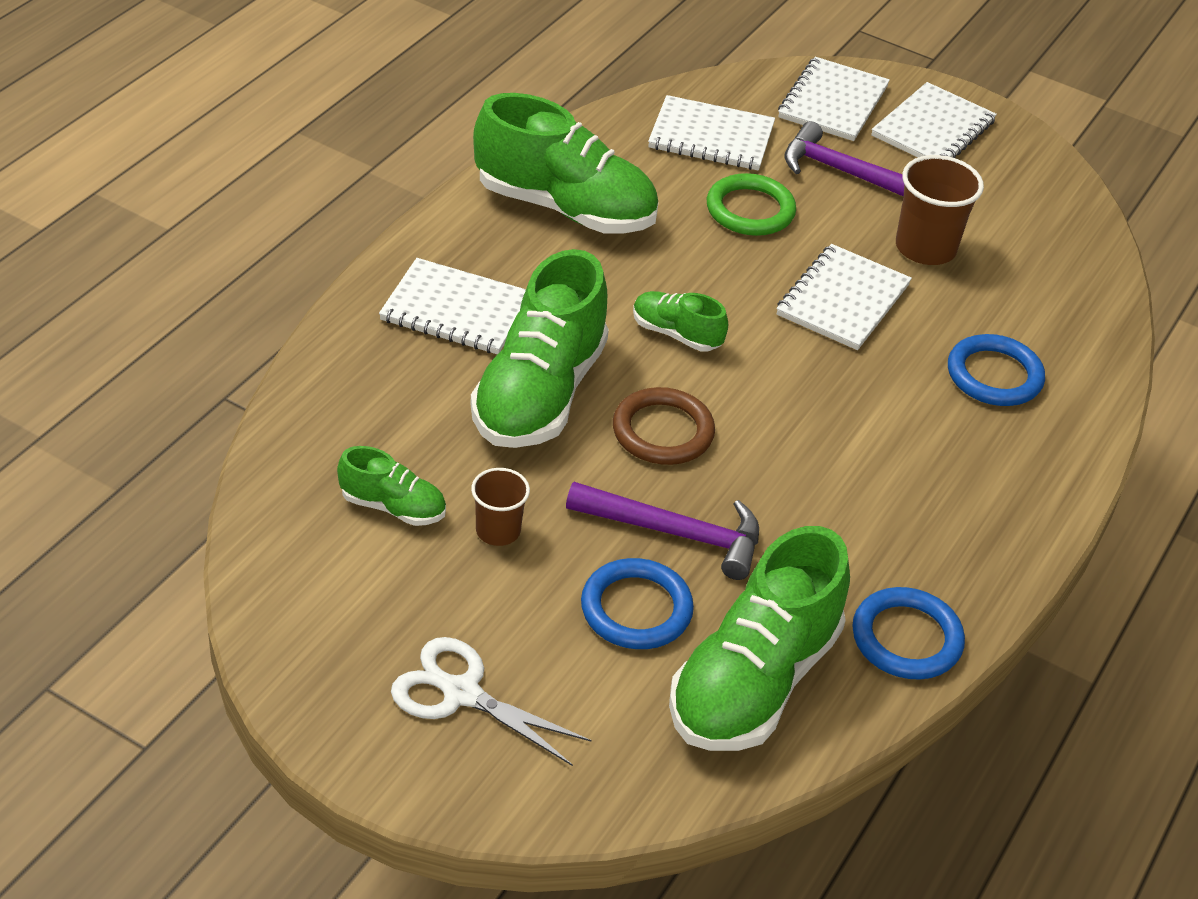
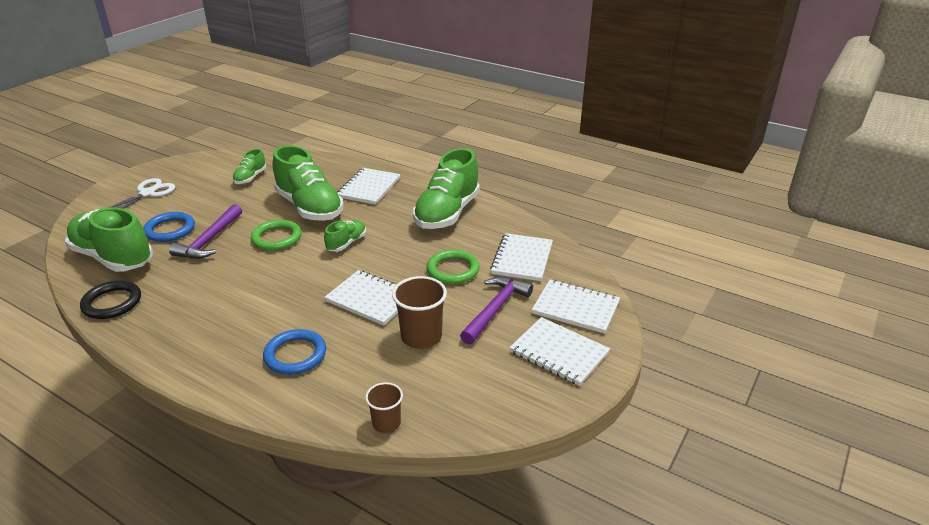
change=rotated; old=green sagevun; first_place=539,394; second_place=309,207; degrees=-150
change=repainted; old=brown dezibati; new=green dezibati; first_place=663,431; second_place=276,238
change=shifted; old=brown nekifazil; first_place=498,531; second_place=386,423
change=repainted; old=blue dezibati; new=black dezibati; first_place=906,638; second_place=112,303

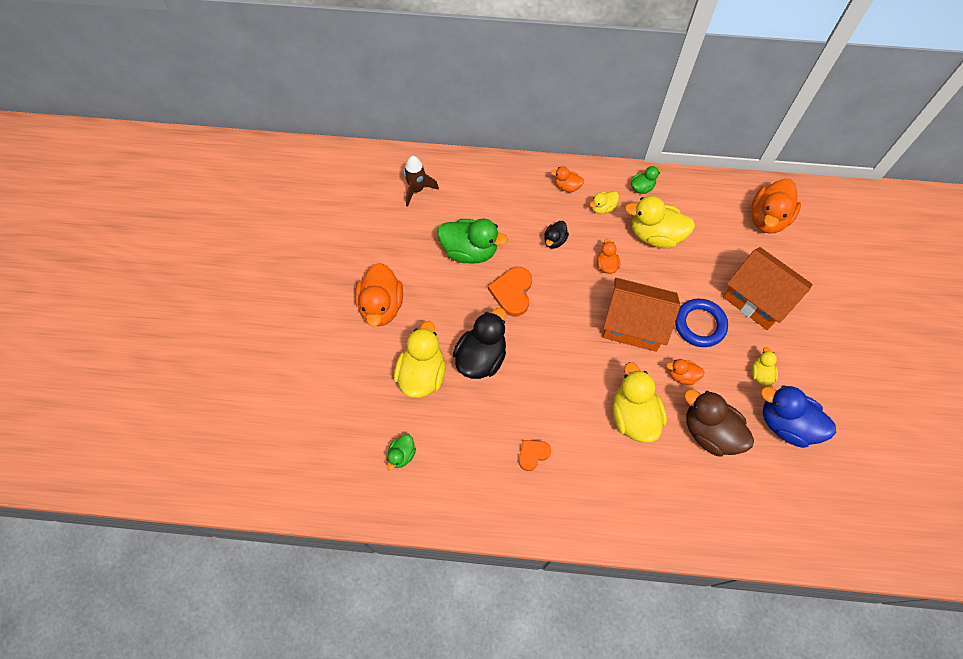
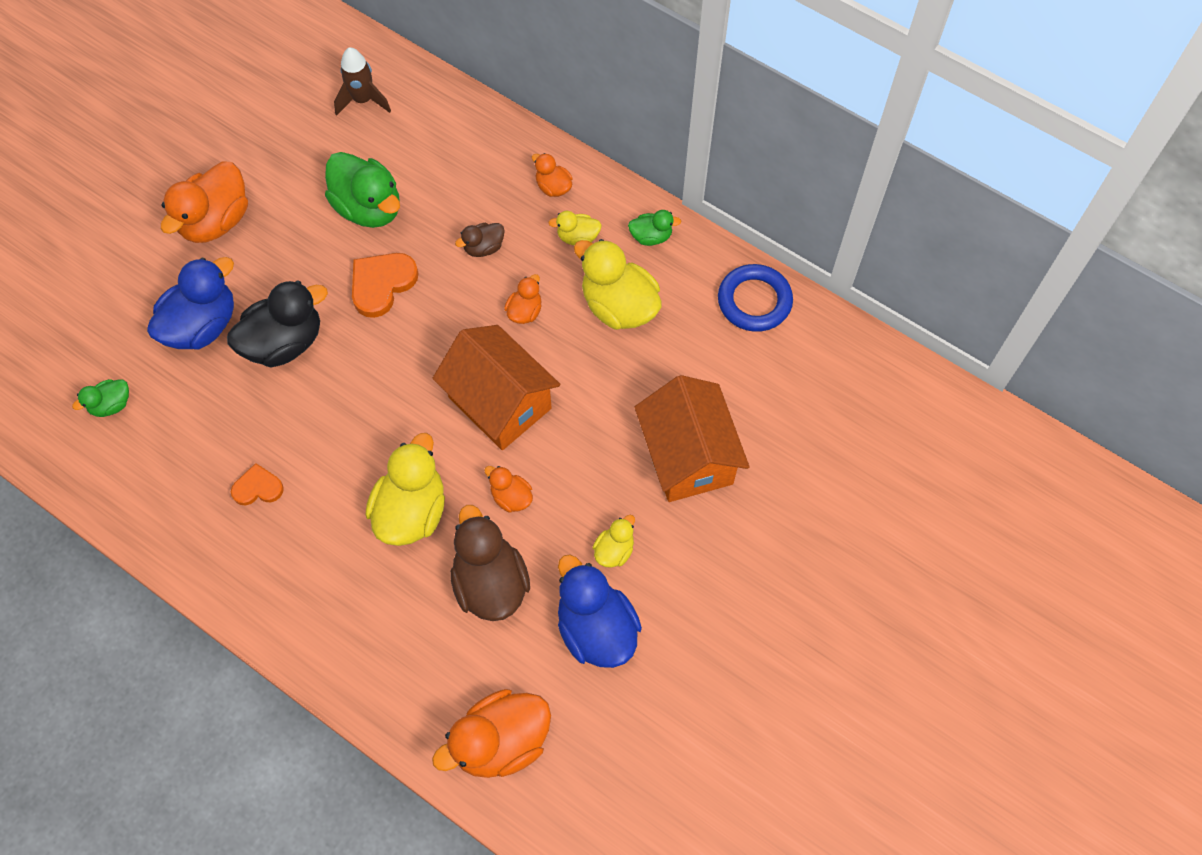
change=shifted; old=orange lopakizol; first_place=767,219; second_place=501,742
change=repainted; old=black lopakizol; new=brown lopakizol; first_place=554,240; second_place=483,248
change=shifted; old=blue dezibati; first_place=699,324; second_place=754,301
change=repainted; old=yellow lopakizol; new=blue lopakizol; first_place=422,374; second_place=202,326

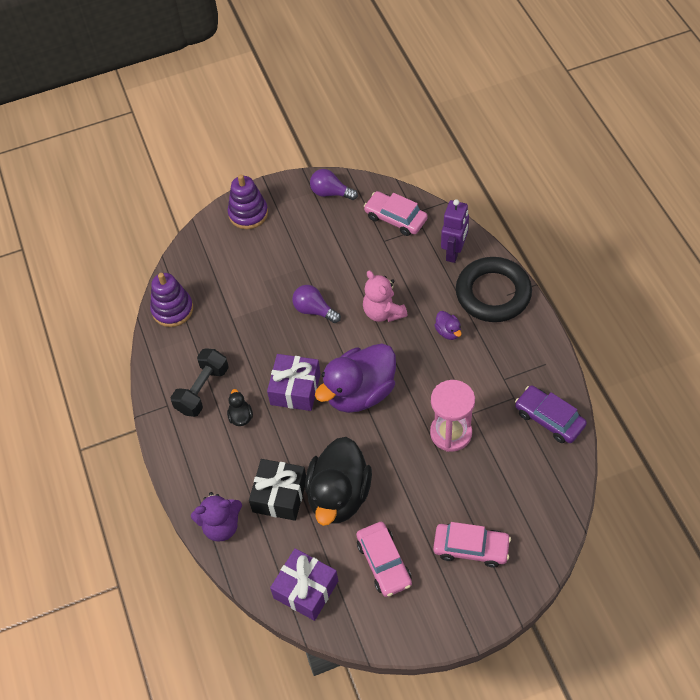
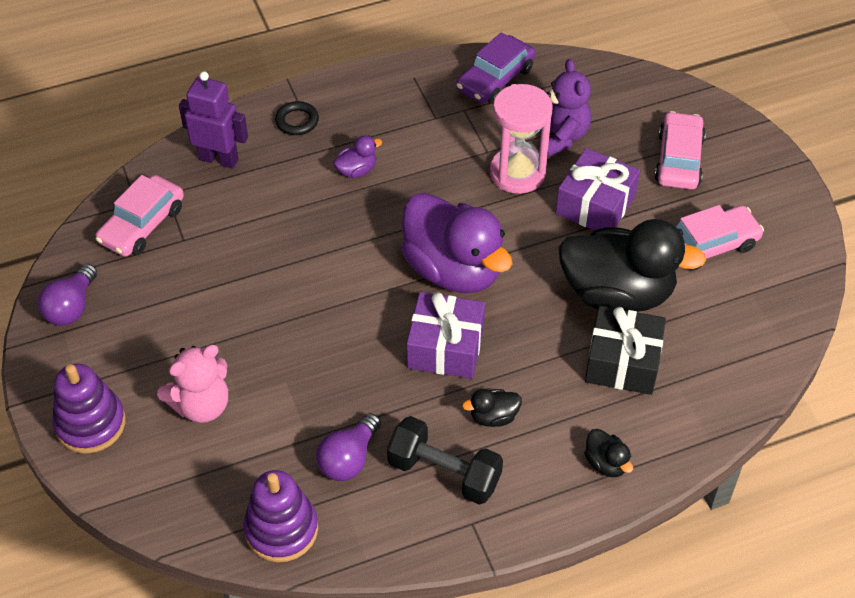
change=scaled; old=black dezibati; first_place=493,293; second_place=297,121; factor=0.41
change=shifted; old=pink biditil; first_place=383,312; second_place=201,405
change=shifted; old=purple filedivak; first_place=314,310; second_place=349,459
change=shifted; old=purple biditil; first_place=221,526; second_place=559,136
change=shifted; old=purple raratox; first_place=306,589; second_place=595,205
change=new; new=black lopakizol; second_place=606,463

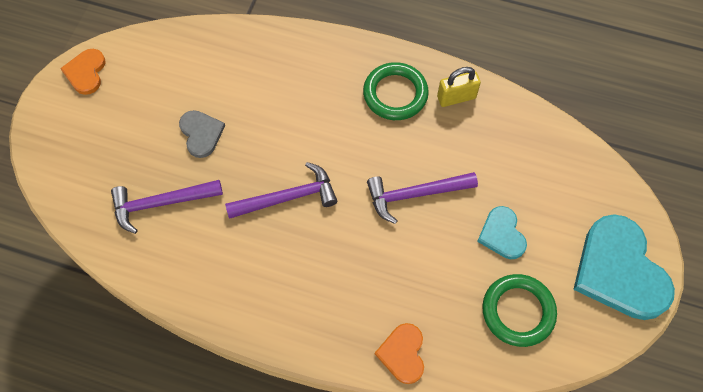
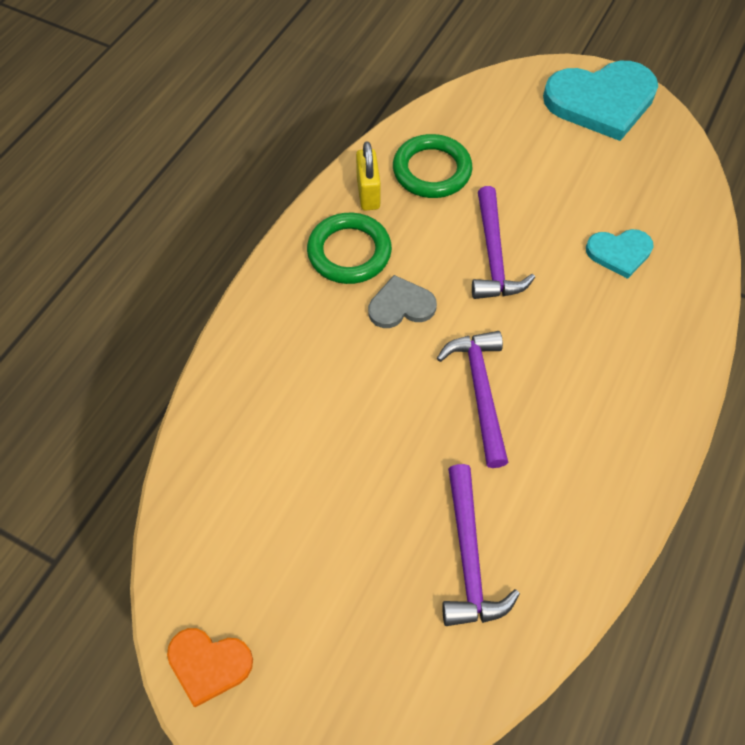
change=shifted; old=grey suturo; first_place=201,134; second_place=401,305
change=shifted; old=turquoise suturo; first_place=502,234; second_place=619,253
change=shifted; old=green dezibati; first_place=518,311; second_place=432,170
change=gone; old=orange suturo; first_place=403,354

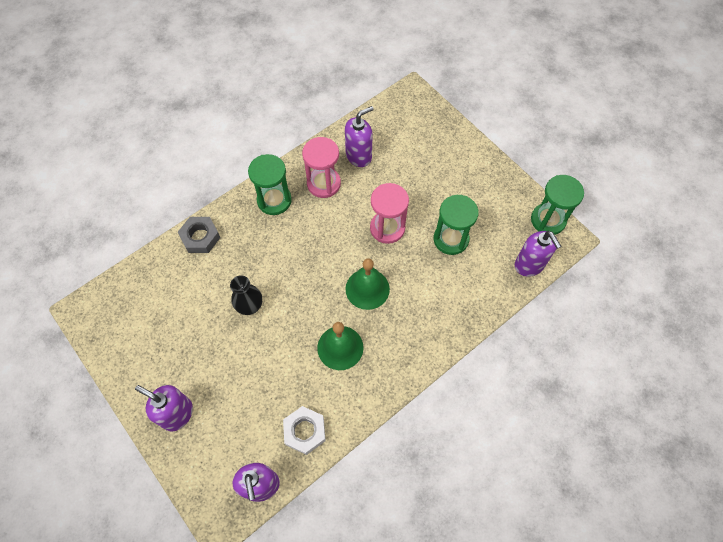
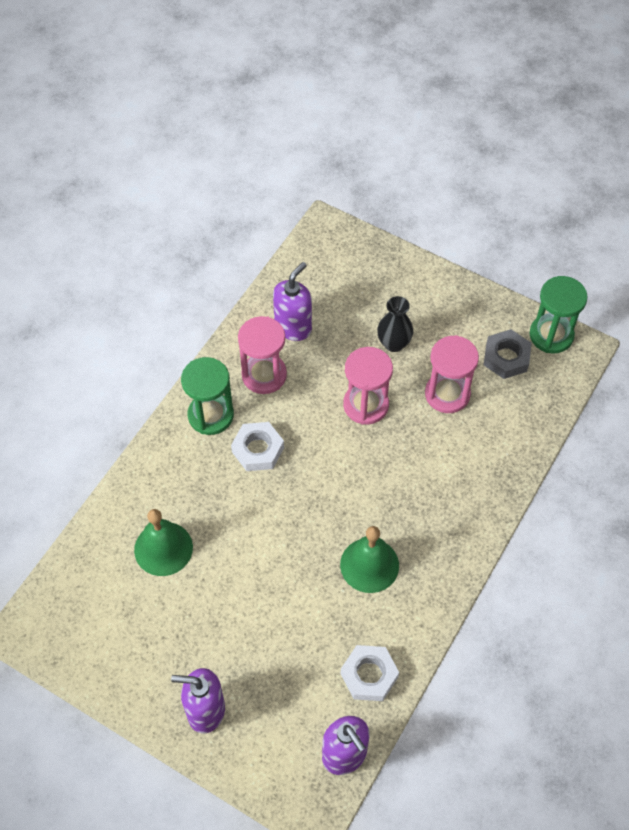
change=repainted; old=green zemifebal; new=pink zemifebal; first_place=451,239; second_place=447,394
change=shifted; old=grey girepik; first_place=200,237; second_place=506,358
change=gone; old=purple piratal; first_place=529,265
change=shifted; old=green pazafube; first_place=367,289; second_place=163,548
change=shifted; old=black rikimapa; first_place=250,306; second_place=393,343
change=new; new=white girepik; second_place=258,450

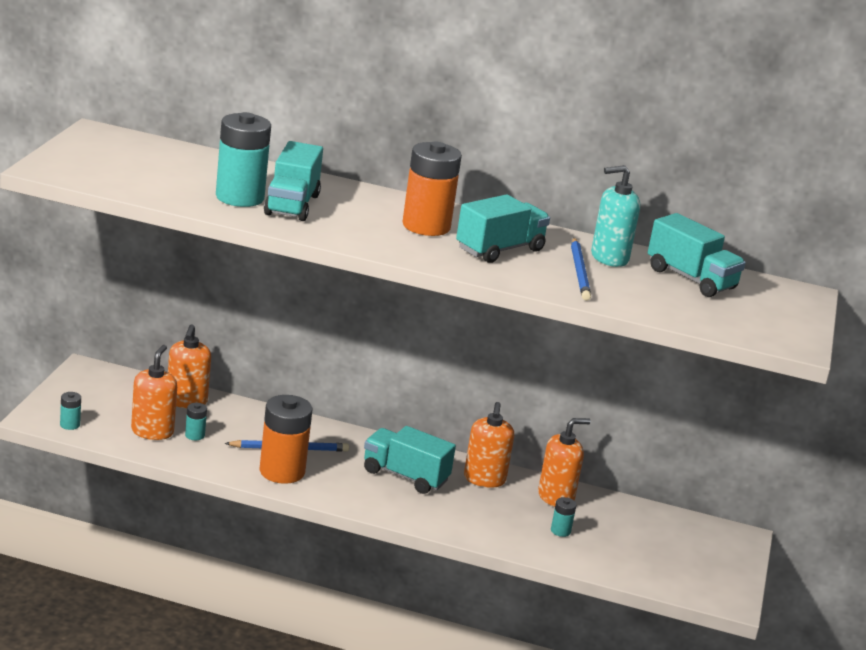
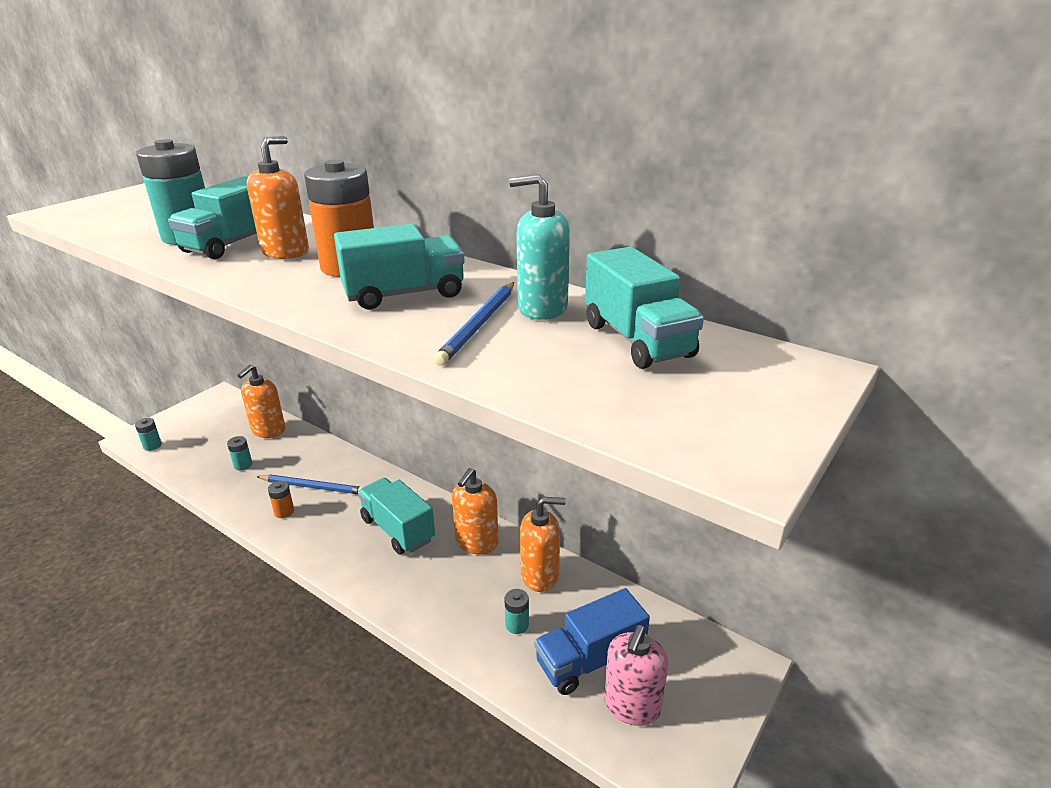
change=shifted; old=orange piratal; first_place=152,431; second_place=285,252
change=scaled; old=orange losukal; first_place=282,471; second_place=284,512; factor=0.44
change=new; new=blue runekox; second_place=590,660
change=new; new=pink piratal; second_place=632,706

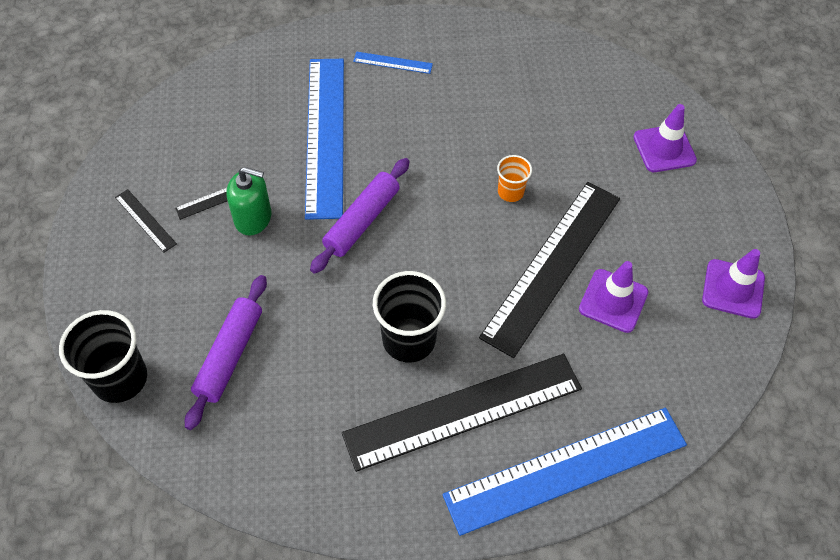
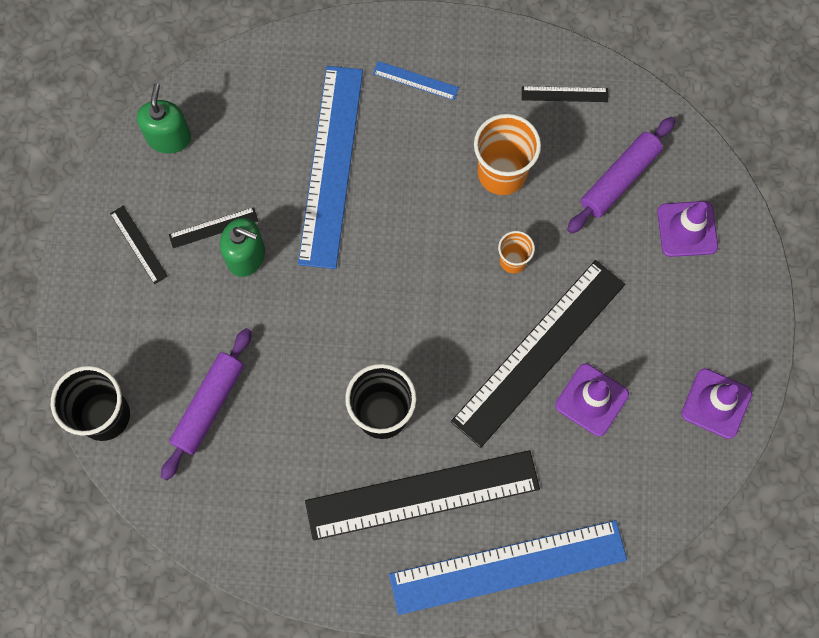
change=shifted; old=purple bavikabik; first_place=362,221; second_place=619,179
change=new; new=green piratal; second_place=169,137
change=new; new=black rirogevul; second_place=564,94
change=new; new=orange nekifazil; second_place=502,173

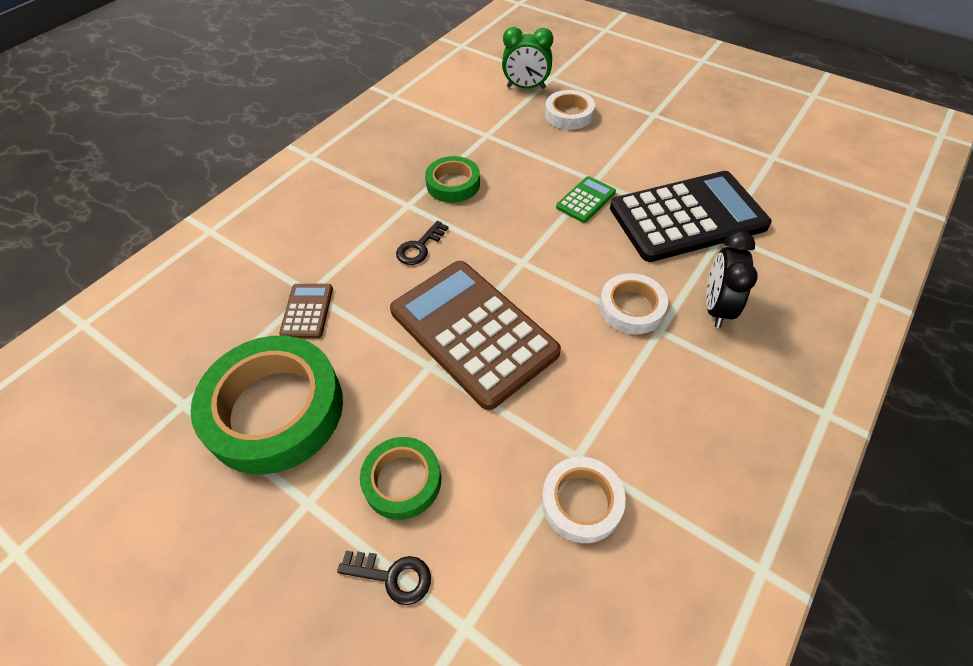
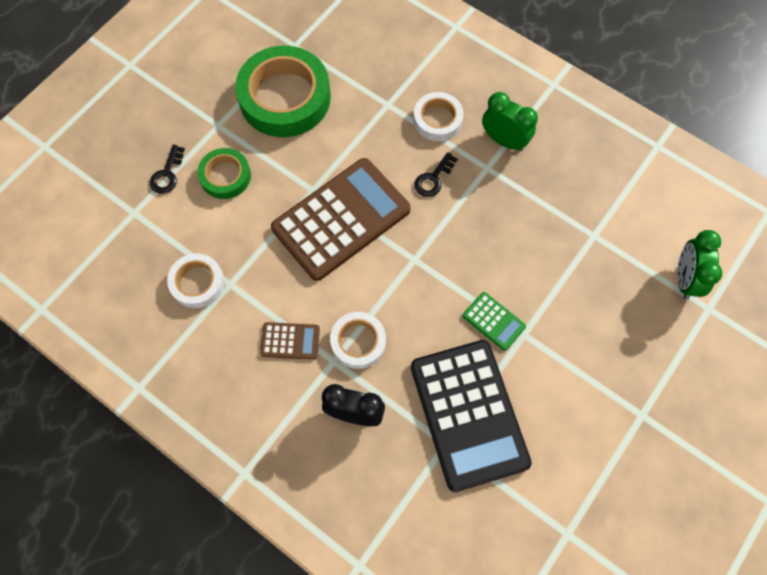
change=shifted; old=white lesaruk; first_place=569,114; second_place=437,119
change=gone; old=green lesaruk; first_place=453,184
change=rotated; old=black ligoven; first_place=419,247; second_place=433,179; degrees=-90
change=shifted; old=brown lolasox; first_place=307,311; second_place=290,341
change=new; new=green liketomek; second_place=504,141

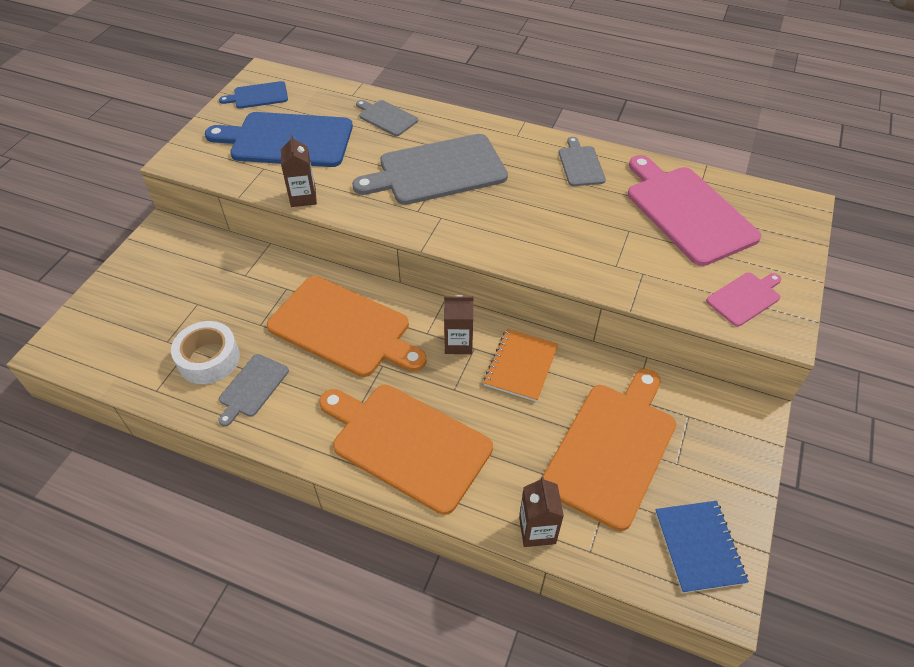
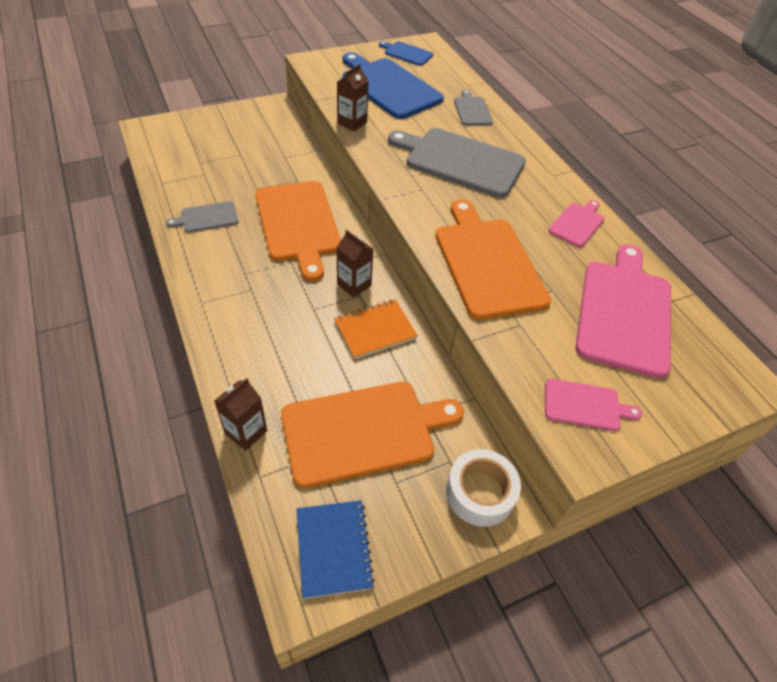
change=repainted; old=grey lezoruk; new=pink lezoruk; first_place=580,164; second_place=577,223
change=shifted; old=white lesaruk; first_place=209,359; second_place=480,492
change=shifted; old=orange lezoruk; first_place=407,444; second_place=487,263
change=rotated; old=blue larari; first_place=699,547; second_place=333,548; degrees=-45

